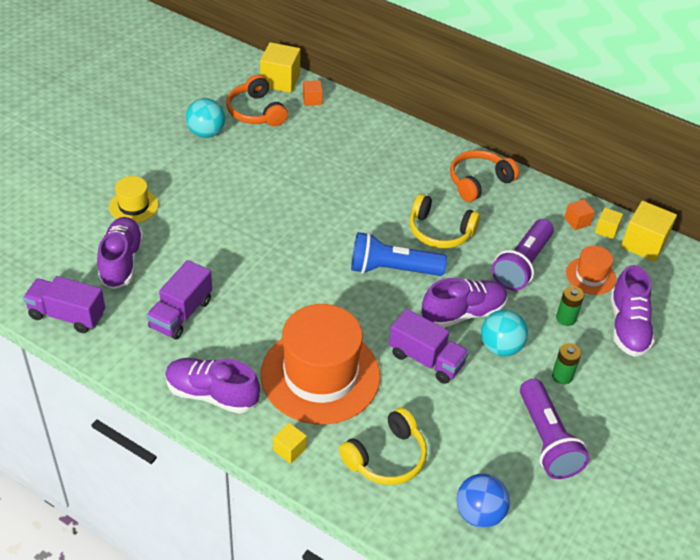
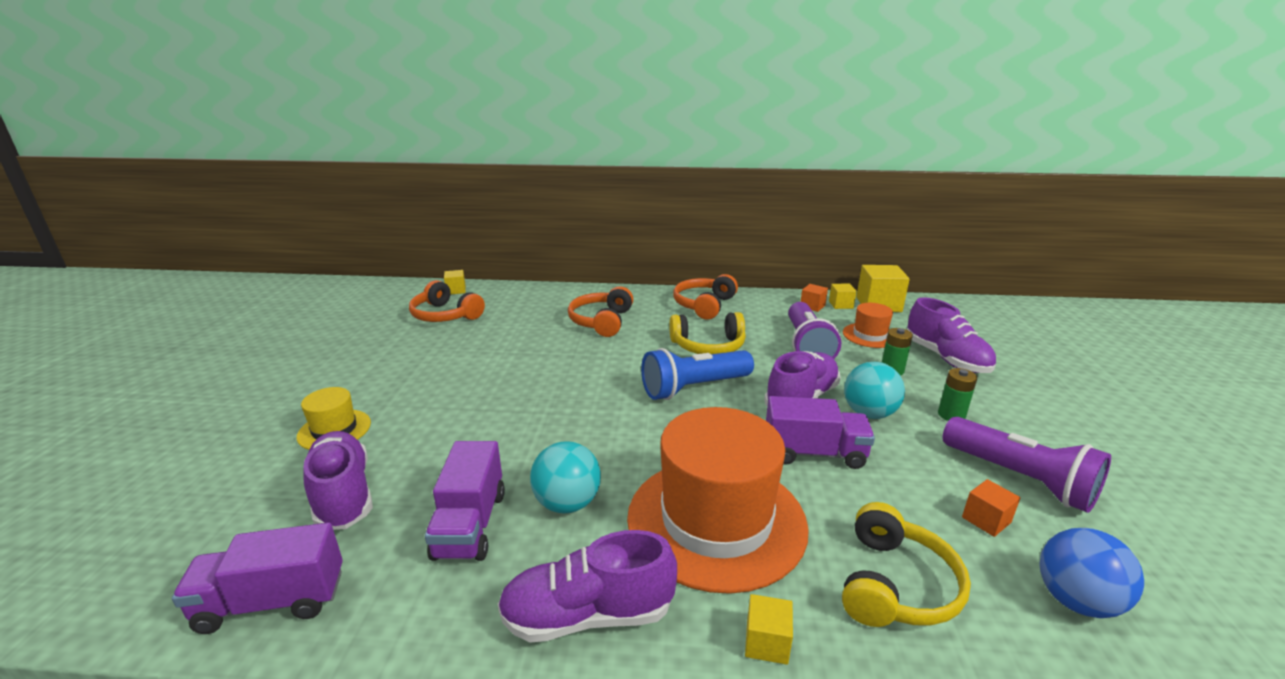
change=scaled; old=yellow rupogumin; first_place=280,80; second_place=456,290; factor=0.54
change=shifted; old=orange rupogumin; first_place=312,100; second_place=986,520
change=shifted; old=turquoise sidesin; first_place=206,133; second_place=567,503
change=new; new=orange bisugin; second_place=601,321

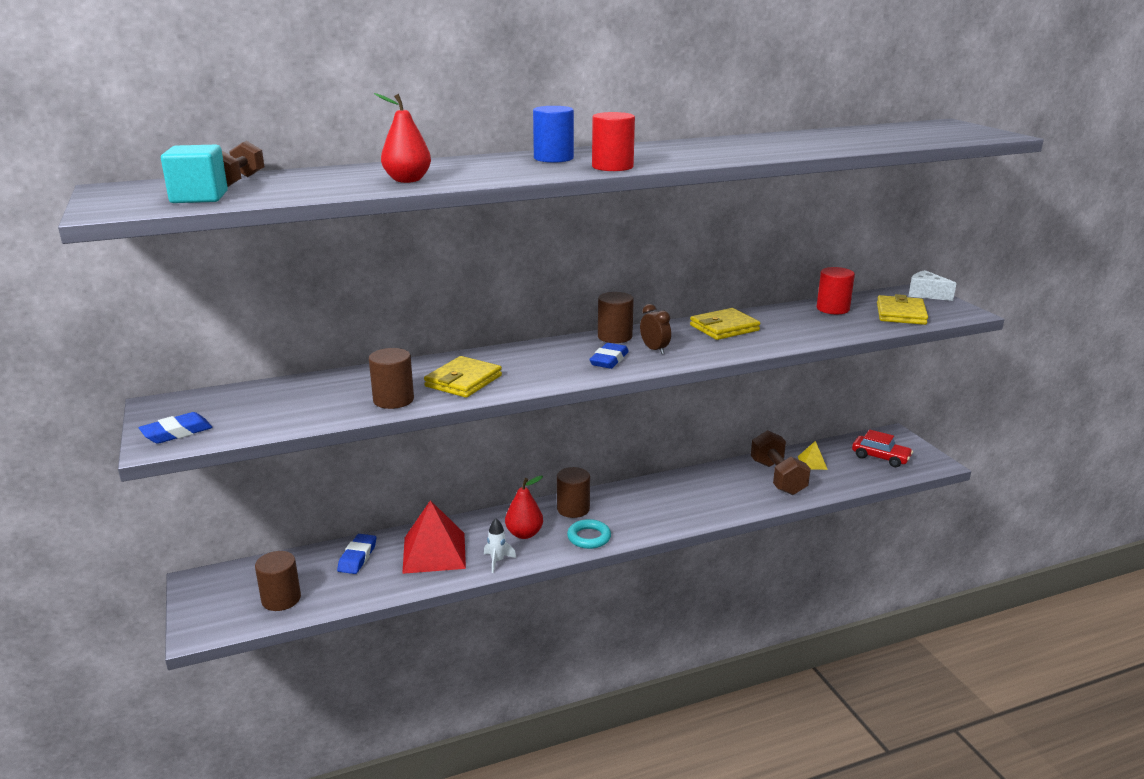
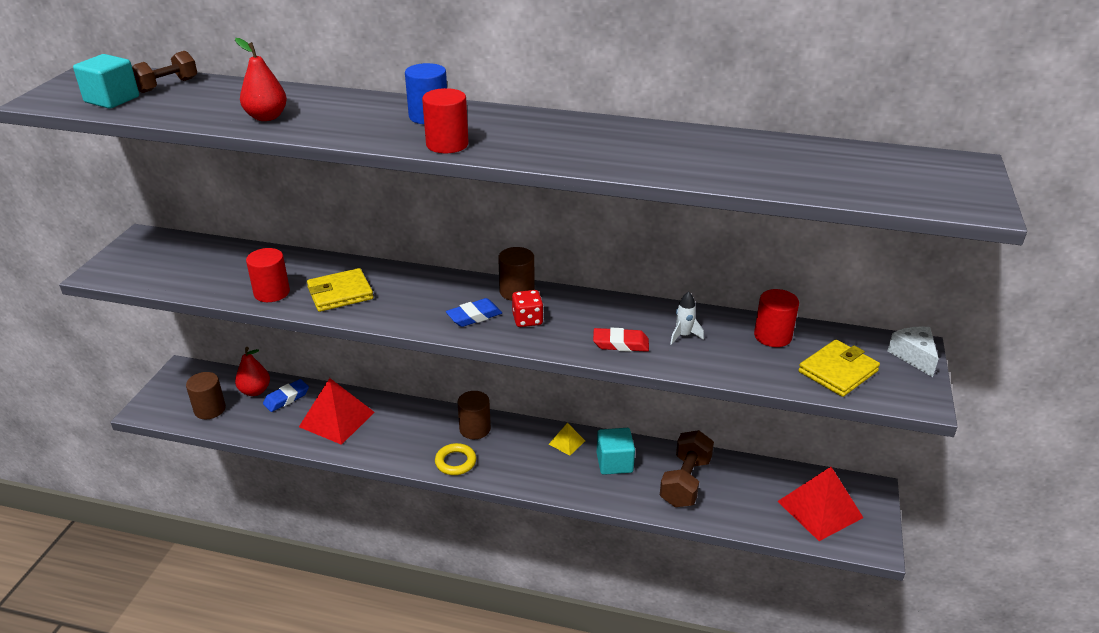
change=swapped; old=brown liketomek; new=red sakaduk; first_place=654,349; second_place=527,320
change=gone; old=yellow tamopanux; first_place=724,328
change=repainted; old=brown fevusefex; new=red fevusefex; first_place=393,400; second_place=272,292
change=gone; old=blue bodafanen; first_place=177,433
change=swapped; old=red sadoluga; new=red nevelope; first_place=880,457; second_place=820,509
change=shifted; old=yellow nevelope; first_place=812,463; second_place=567,442
change=shifted; old=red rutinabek; first_place=524,534; second_place=255,391
change=shifted; old=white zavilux; first_place=497,561; second_place=683,335
change=repainted; old=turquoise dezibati; new=yellow dezibati; first_place=589,537; second_place=455,462
change=new; new=red bodafanen; second_place=620,344
change=new; new=turquoise rupogumin; second_place=614,463

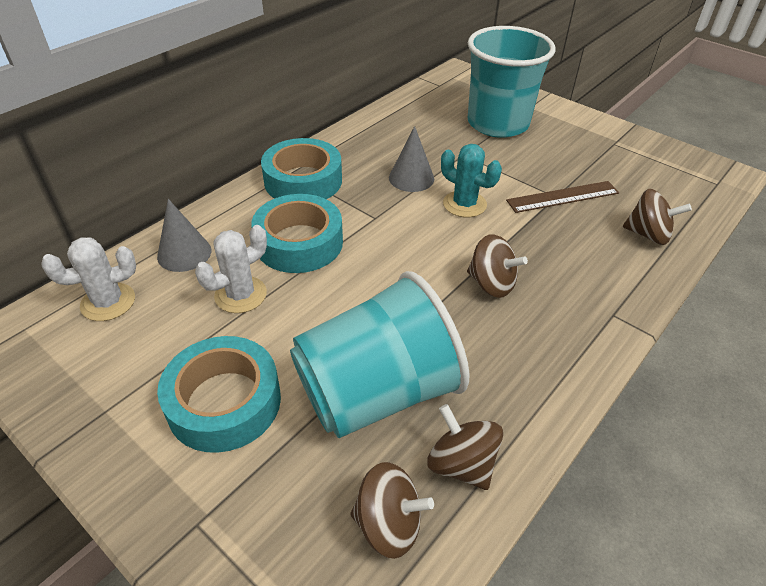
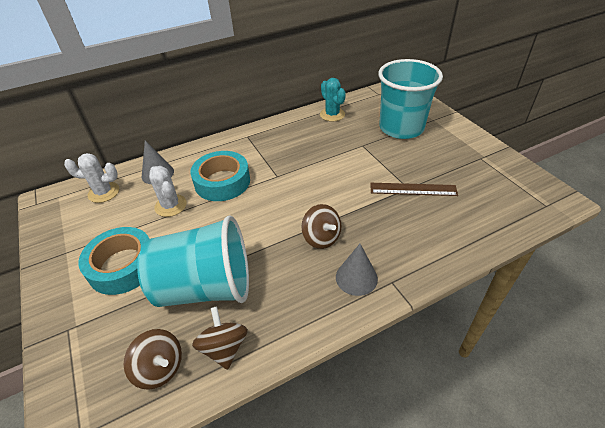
change=shifted; old=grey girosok; first_place=411,178; second_place=356,277
change=gone; old=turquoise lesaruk; first_place=303,181
change=shifted; old=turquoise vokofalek; first_place=464,204; second_place=332,114
change=gone; old=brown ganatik; first_place=648,234
change=rotated; old=white vokofalek; first_place=240,295; second_place=170,206; degrees=75

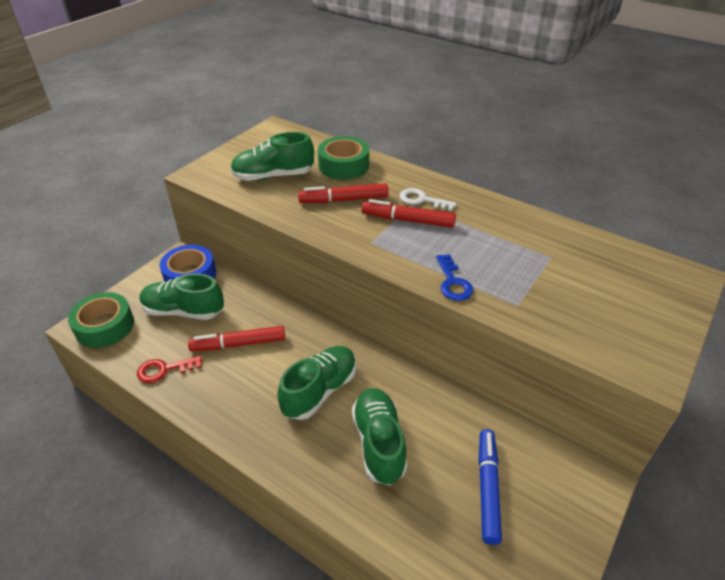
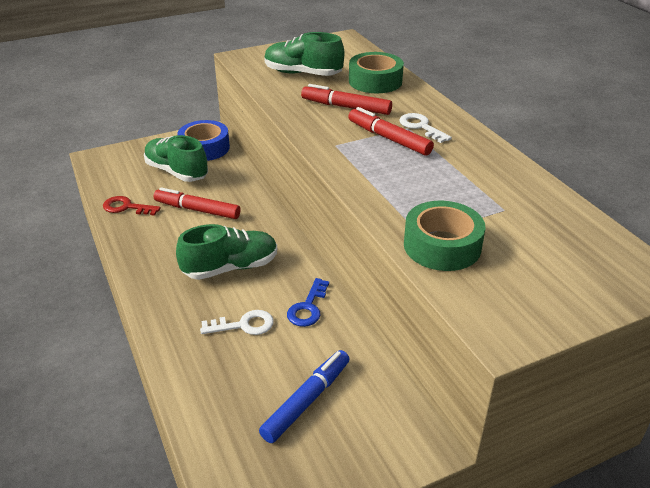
change=shifted; old=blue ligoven; first_place=453,282; second_place=308,307
change=shifted; old=green lesaruk; first_place=105,326; second_place=442,246
change=swapped; old=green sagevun; new=white ligoven; first_place=379,443; second_place=243,325

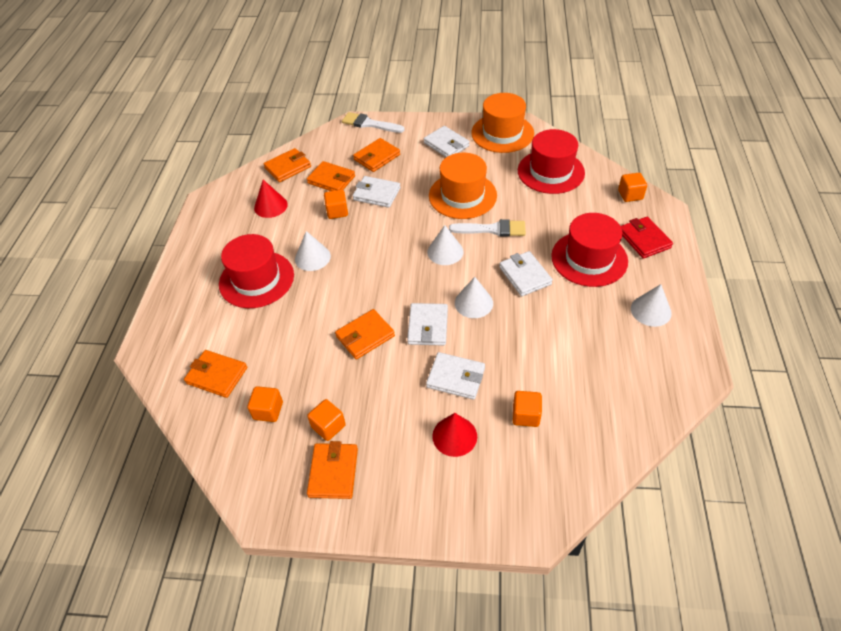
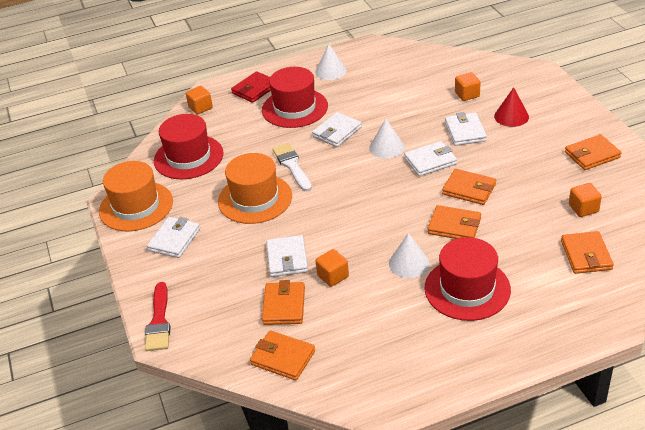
change=repainted; old=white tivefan; new=red tivefan; first_place=370,124; second_place=159,321
change=shifted; old=orange tamopanux; first_place=377,157; second_place=454,226
change=gone; old=red girosok; first_place=270,206
change=gone; old=white girosok; first_place=445,252
change=gone; old=orange rupogumin; first_place=328,426

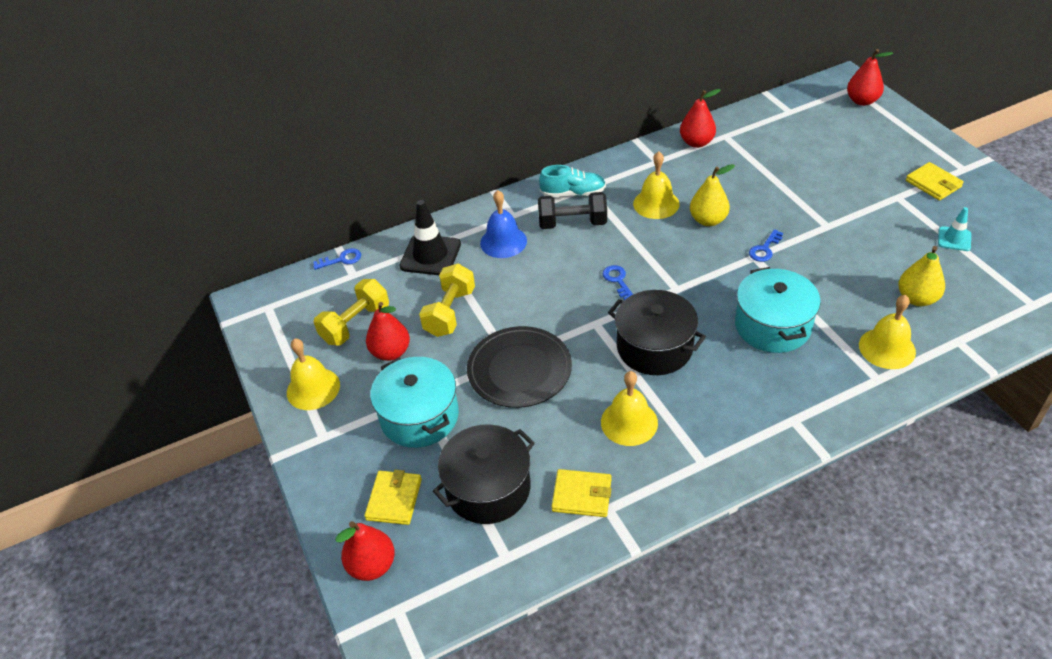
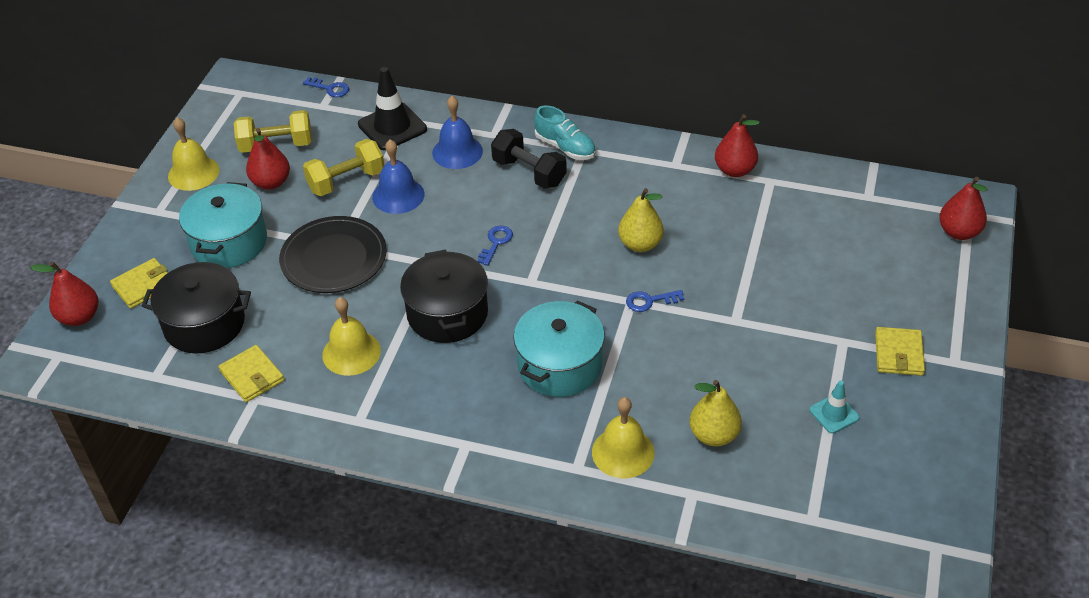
change=gone; old=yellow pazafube; first_place=656,203
change=new; new=blue pazafube; second_place=398,195

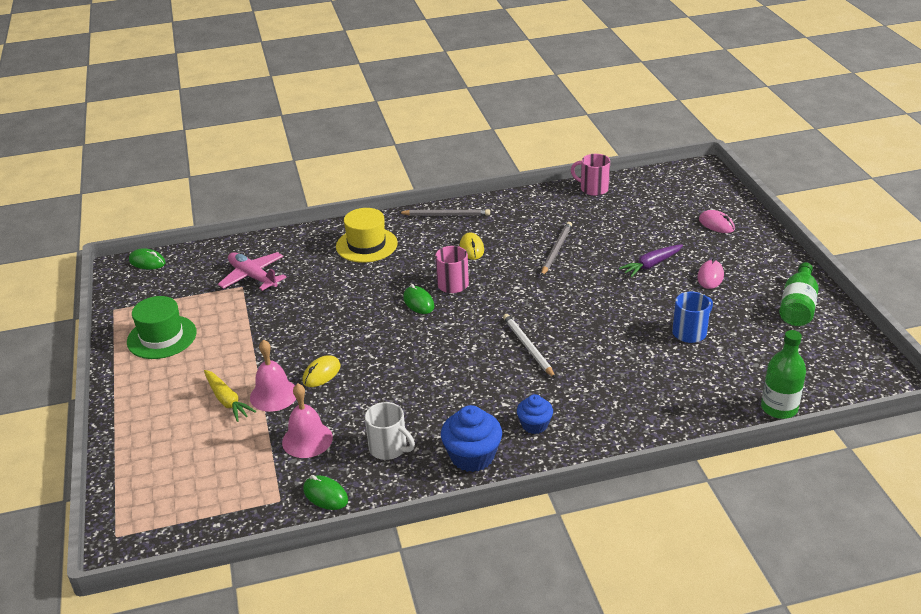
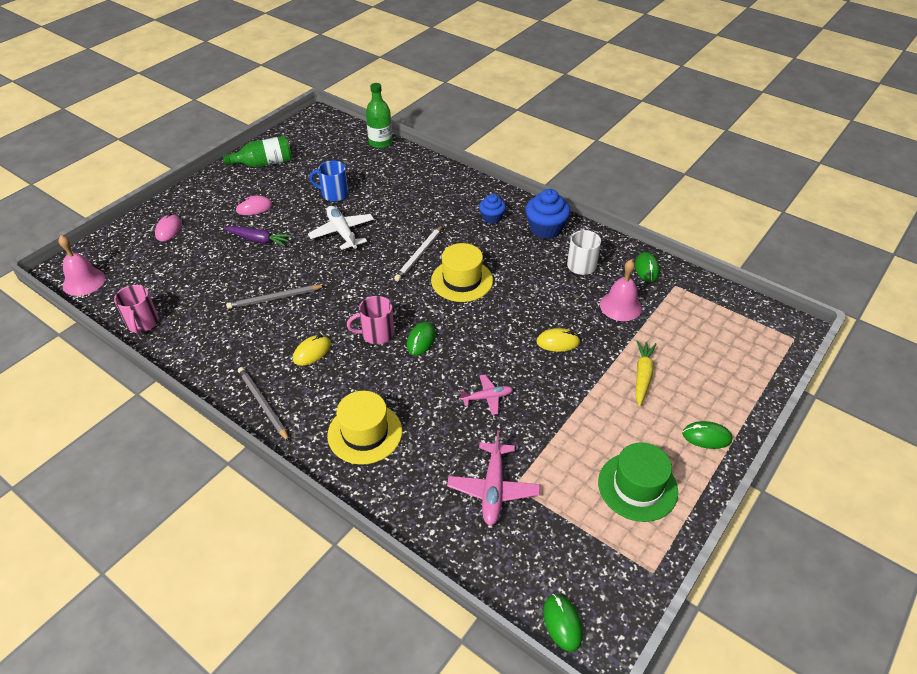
change=shifted; old=pink pazafube; first_place=274,395; second_place=84,281
change=new; new=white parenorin; second_place=342,232
change=new; new=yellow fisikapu; second_place=462,280
change=new; new=pink parenorin; second_place=487,397
change=new; new=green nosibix; second_place=706,437

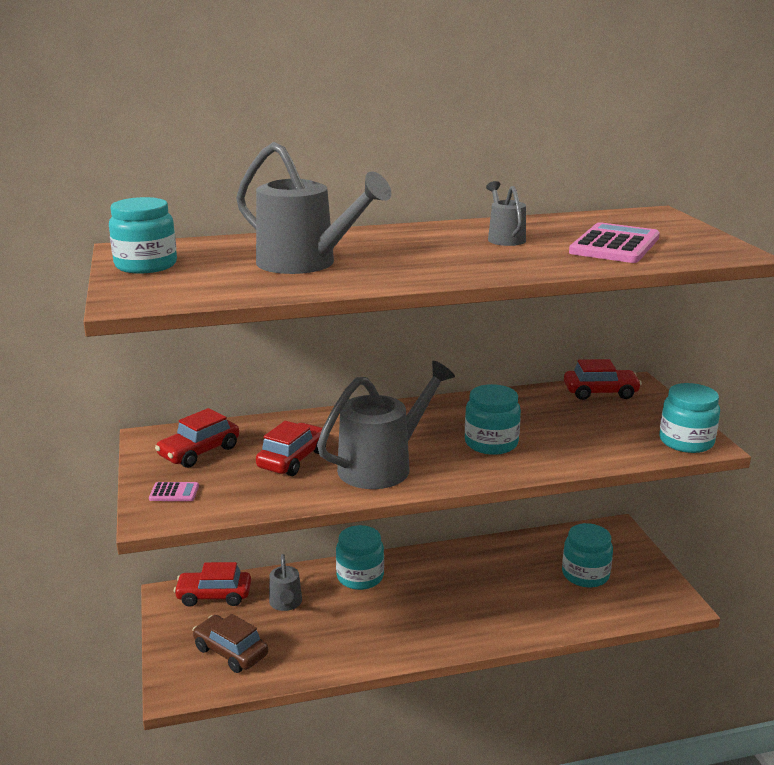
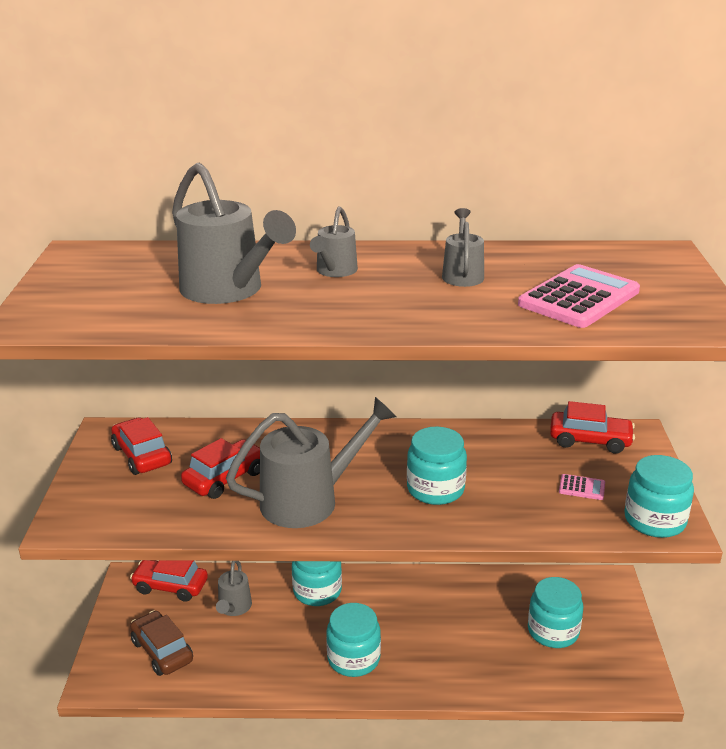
change=shifted; old=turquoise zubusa; first_place=146,265; second_place=353,658
change=rotated; old=red sadoluga; first_place=199,452; second_place=142,455; degrees=90
change=shifted; old=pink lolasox; first_place=174,492; second_place=582,488
change=new; new=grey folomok; second_place=334,271

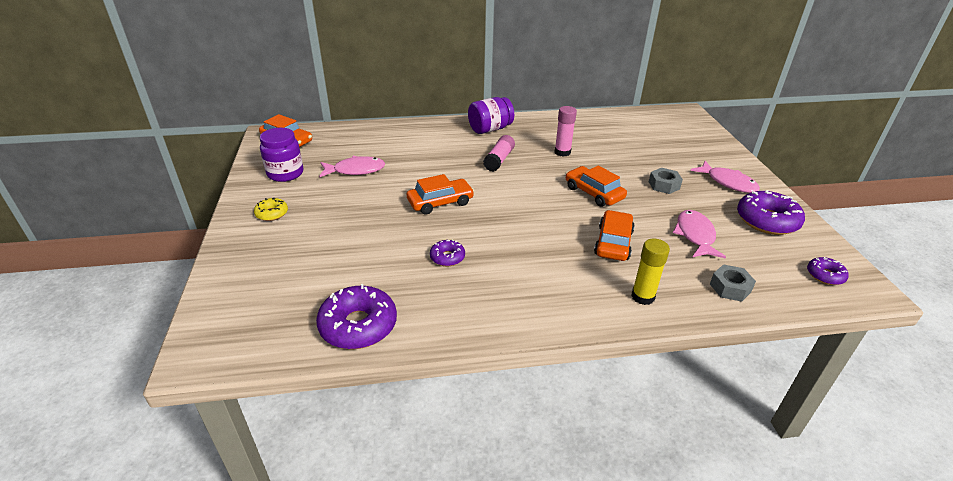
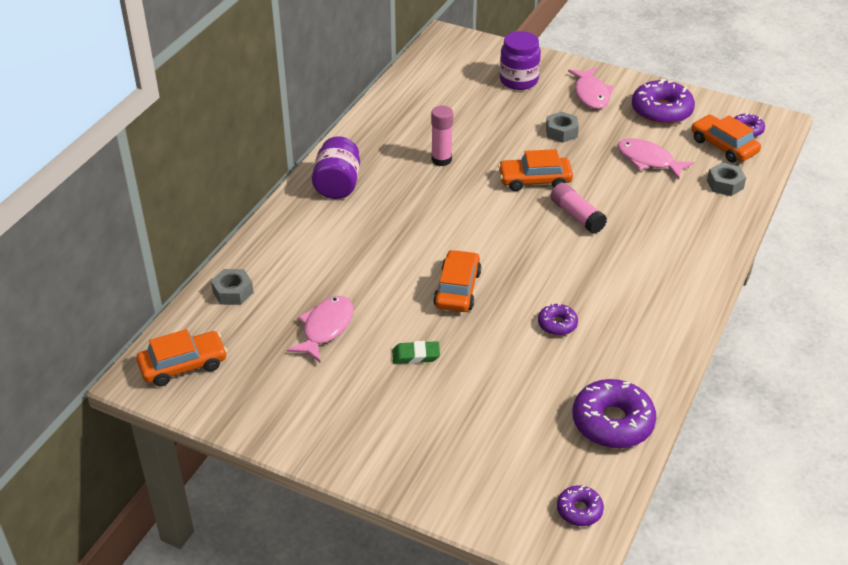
change=shifted; old=purple zubusa; first_place=285,173; second_place=518,80
change=shifted; old=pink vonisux; first_place=499,160; second_place=577,216
change=rotated; old=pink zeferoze; first_place=728,182; second_place=591,94; degrees=90
change=gone; old=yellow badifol; first_place=272,213
change=shifted; old=orange sadoluga; first_place=613,243; second_place=723,146
change=gone; old=yellow vonisux; first_place=643,297
change=new; new=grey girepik; second_place=233,292
change=new; new=green bodafanen; second_place=416,355
change=new; new=purple badifol; second_place=579,510

